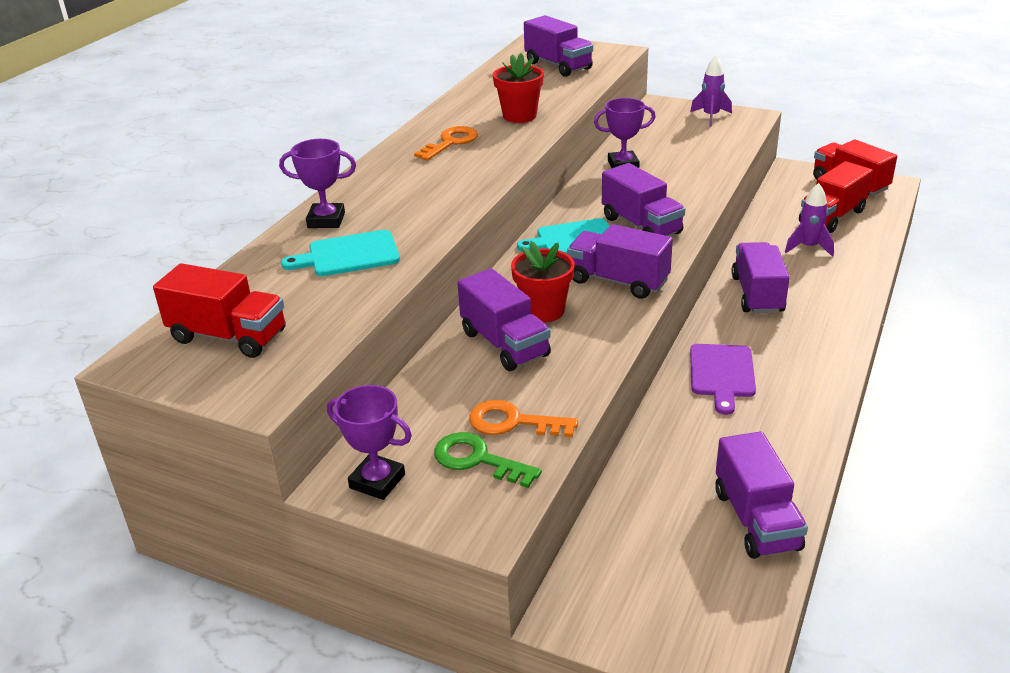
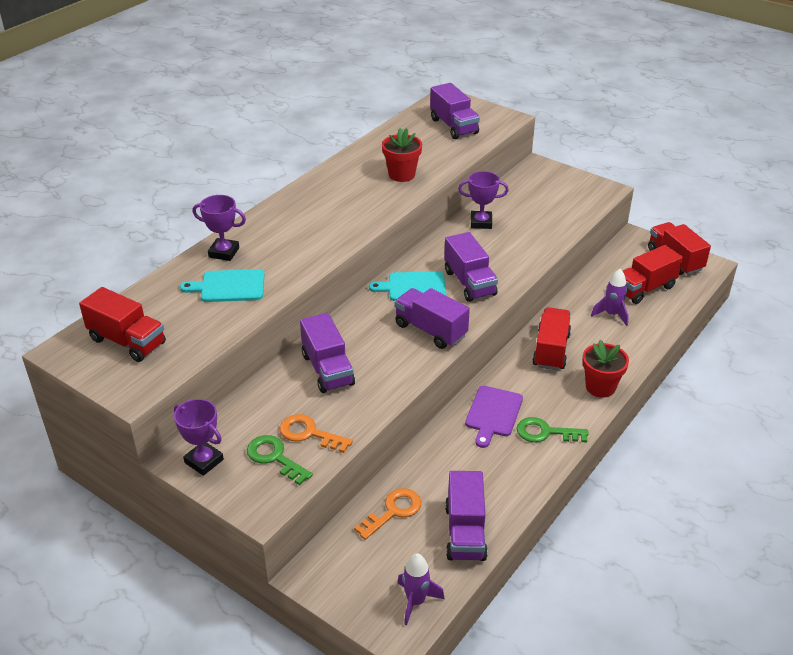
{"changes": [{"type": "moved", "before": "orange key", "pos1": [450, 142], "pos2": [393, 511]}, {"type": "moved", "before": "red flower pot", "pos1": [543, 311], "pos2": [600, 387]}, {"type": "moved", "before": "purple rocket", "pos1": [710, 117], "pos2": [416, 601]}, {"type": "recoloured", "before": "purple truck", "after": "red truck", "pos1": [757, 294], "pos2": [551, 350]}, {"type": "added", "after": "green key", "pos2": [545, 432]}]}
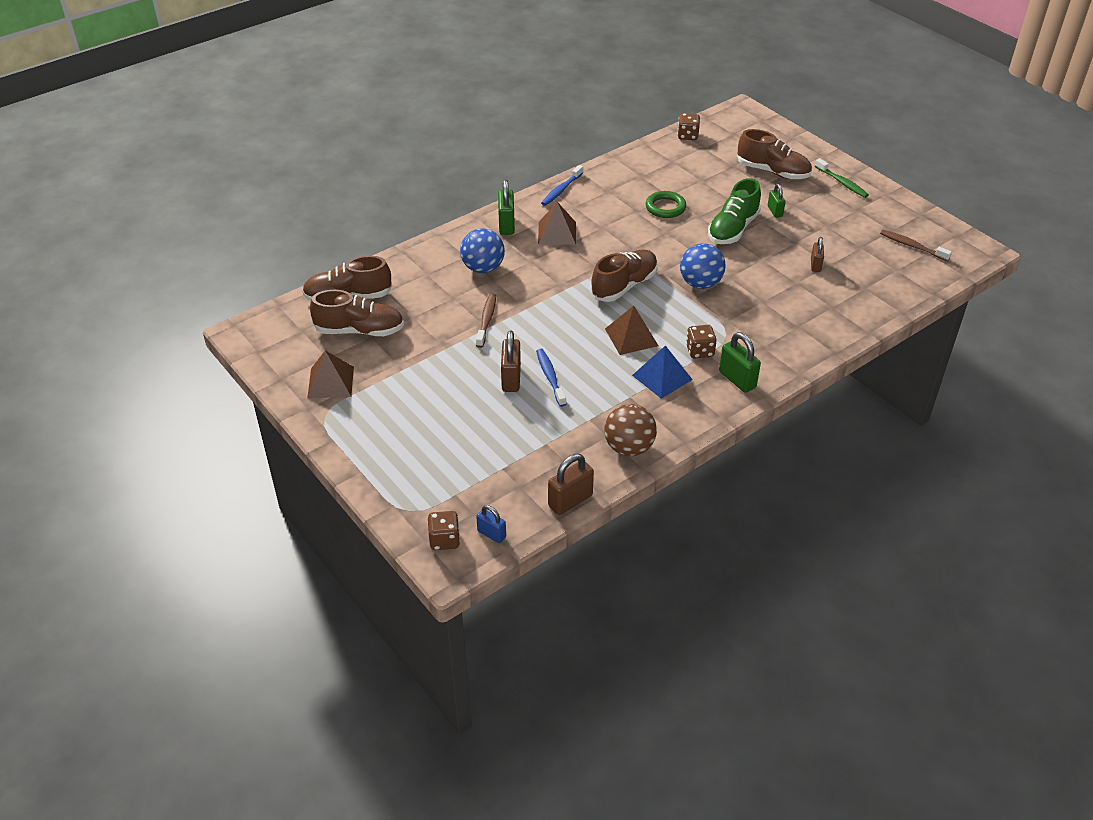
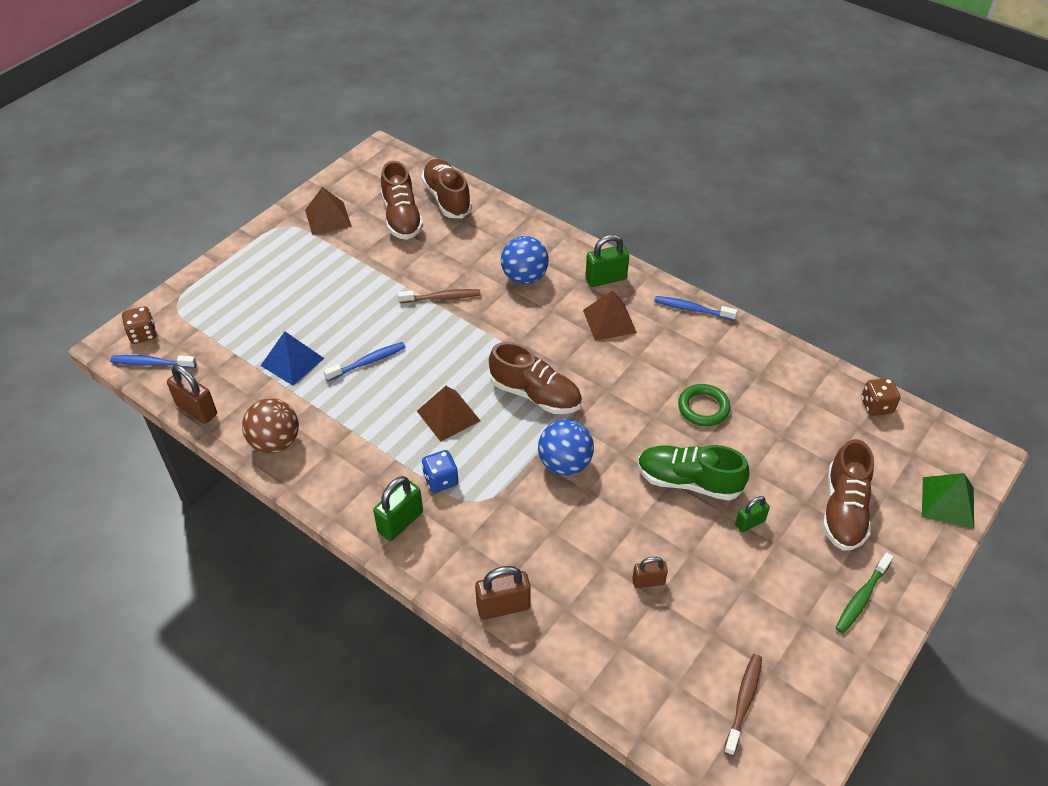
{"changes": [{"type": "replaced", "before": "blue padlock", "after": "blue toothbrush", "pos1": [491, 534], "pos2": [151, 363]}, {"type": "moved", "before": "brown padlock", "pos1": [511, 378], "pos2": [503, 606]}, {"type": "moved", "before": "blue pyramid", "pos1": [662, 377], "pos2": [292, 361]}, {"type": "recoloured", "before": "brown dice", "after": "blue dice", "pos1": [699, 351], "pos2": [441, 480]}, {"type": "added", "after": "green pyramid", "pos2": [947, 502]}]}
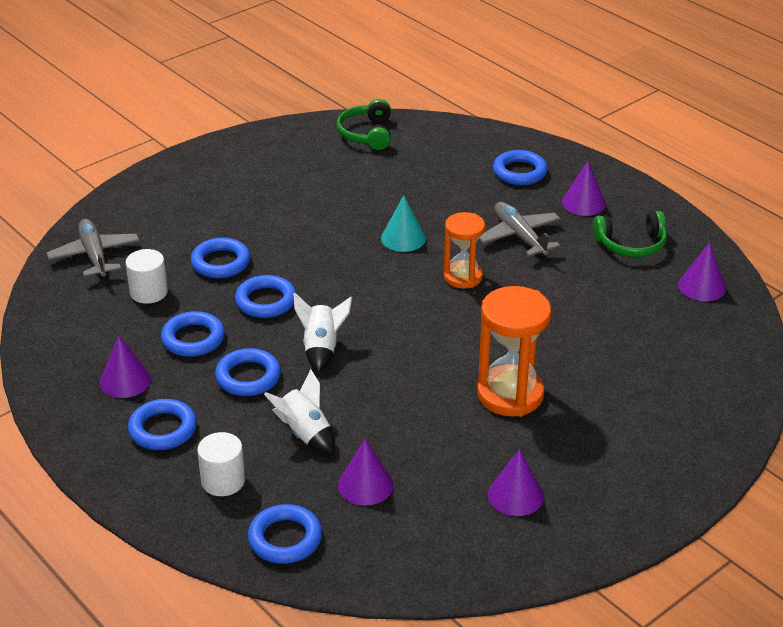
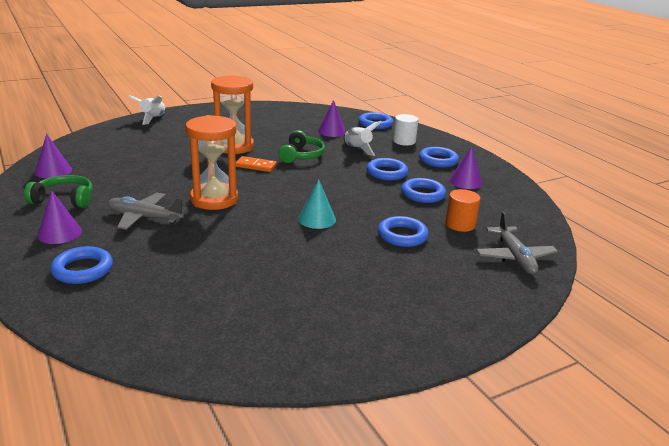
{"changes": [{"type": "recoloured", "before": "white cylinder", "after": "orange cylinder", "pos1": [149, 292], "pos2": [460, 224]}, {"type": "removed", "before": "blue ring", "pos1": [266, 301]}, {"type": "moved", "before": "white rocket", "pos1": [321, 348], "pos2": [152, 119]}, {"type": "moved", "before": "green headphones", "pos1": [367, 134], "pos2": [301, 155]}, {"type": "moved", "before": "turquoise cone", "pos1": [403, 238], "pos2": [317, 219]}, {"type": "resized", "before": "orange hourglass", "pos1": [463, 277], "pos2": [214, 199], "scale": 1.55}, {"type": "turned", "before": "grey plane", "pos1": [519, 236], "pos2": [144, 217], "turn": 120}, {"type": "removed", "before": "purple cone", "pos1": [515, 495]}, {"type": "added", "after": "orange domino", "pos2": [256, 166]}]}
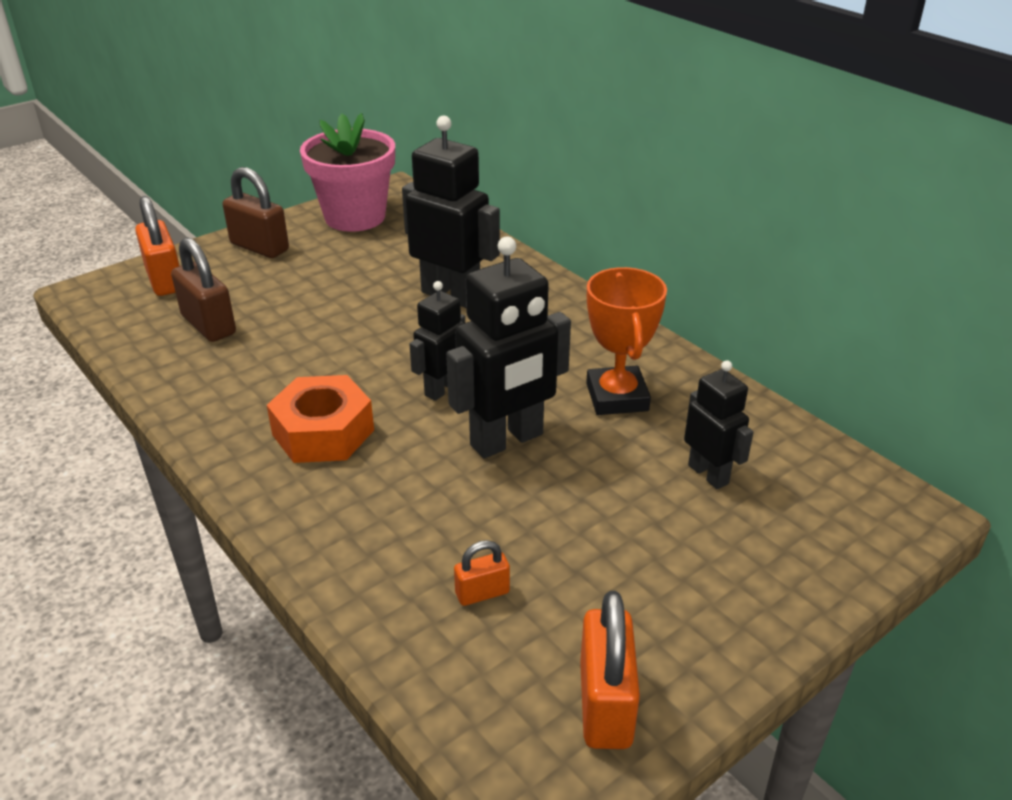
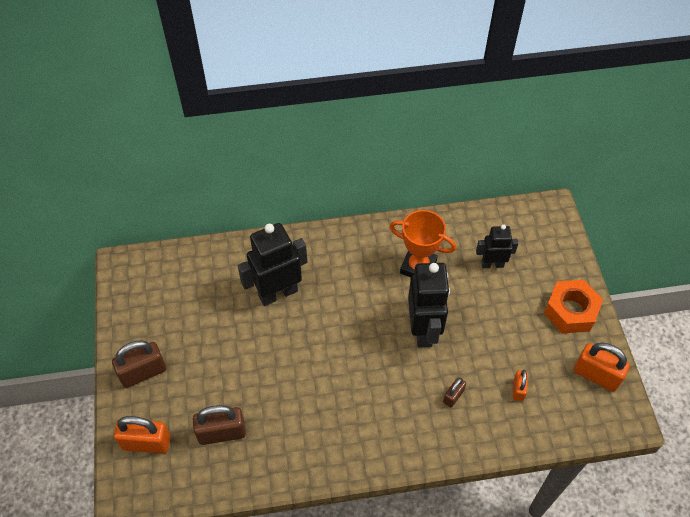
{"changes": [{"type": "moved", "before": "orange nut", "pos1": [323, 432], "pos2": [570, 311]}, {"type": "removed", "before": "pink flower pot", "pos1": [355, 217]}, {"type": "removed", "before": "black robot", "pos1": [442, 389]}, {"type": "added", "after": "brown padlock", "pos2": [453, 396]}]}
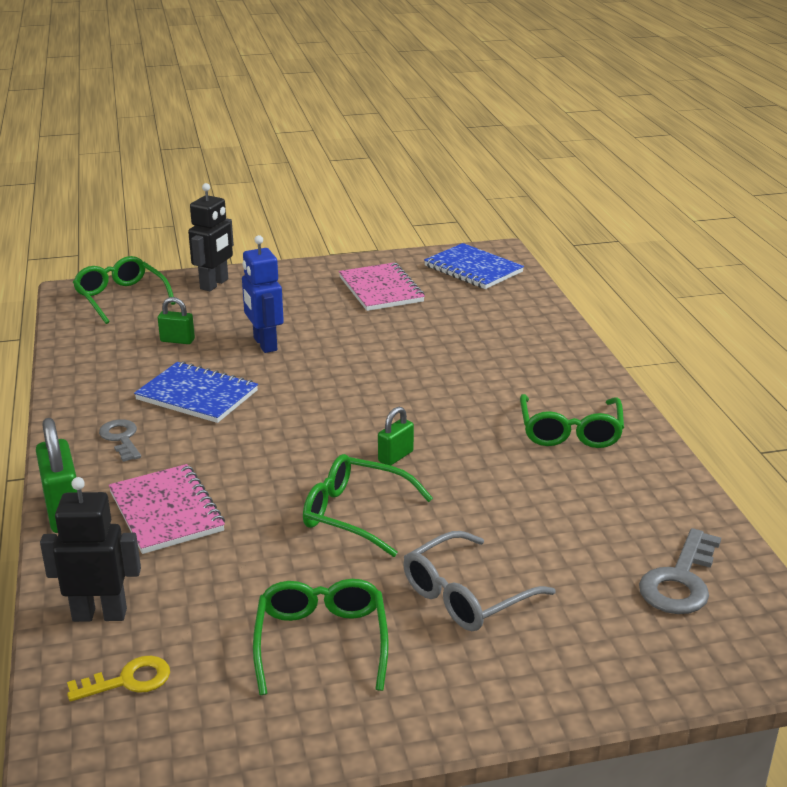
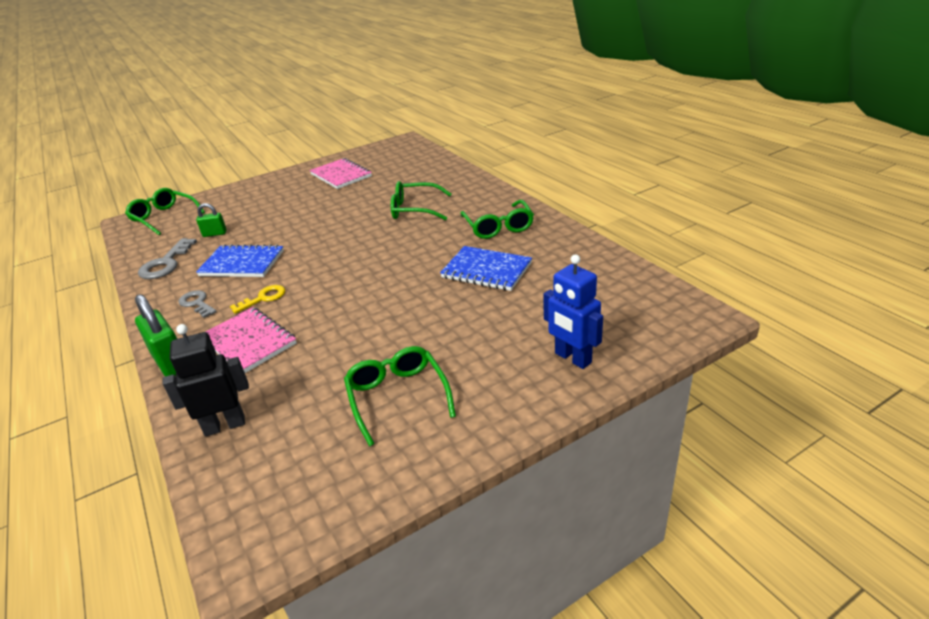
{"changes": [{"type": "moved", "before": "yellow key", "pos1": [128, 680], "pos2": [263, 298]}, {"type": "removed", "before": "black robot", "pos1": [214, 284]}, {"type": "moved", "before": "blue robot", "pos1": [264, 344], "pos2": [572, 358]}, {"type": "moved", "before": "green glasses", "pos1": [355, 514], "pos2": [414, 209]}, {"type": "removed", "before": "green padlock", "pos1": [395, 456]}, {"type": "removed", "before": "grey glasses", "pos1": [466, 596]}, {"type": "moved", "before": "blue notebook", "pos1": [473, 269], "pos2": [486, 270]}, {"type": "moved", "before": "grey key", "pos1": [680, 580], "pos2": [166, 263]}]}
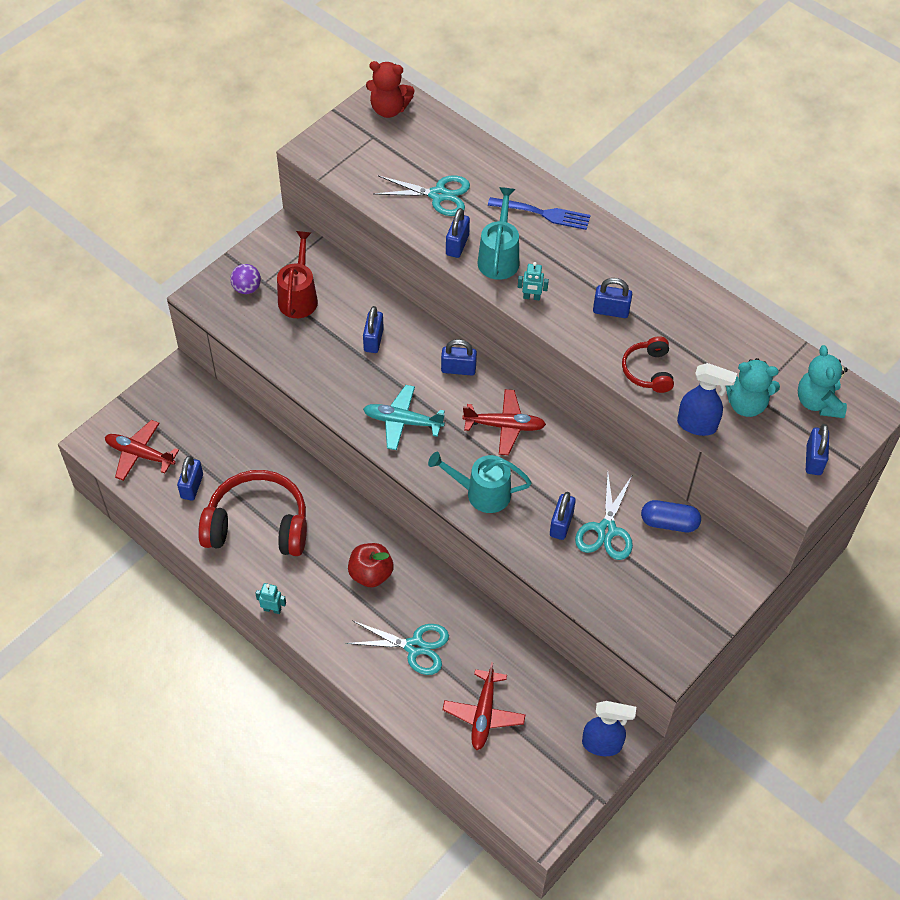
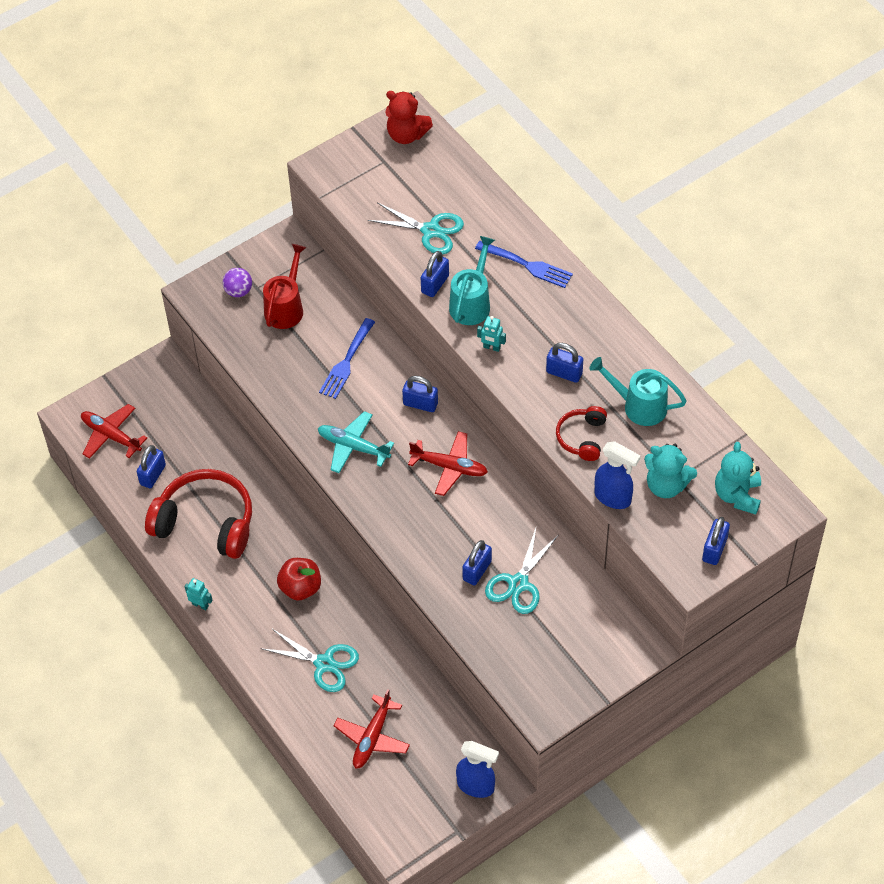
{"changes": [{"type": "replaced", "before": "blue padlock", "after": "blue fork", "pos1": [373, 340], "pos2": [346, 362]}, {"type": "moved", "before": "turquoise watering can", "pos1": [481, 493], "pos2": [638, 406]}, {"type": "removed", "before": "blue capsule", "pos1": [669, 523]}]}
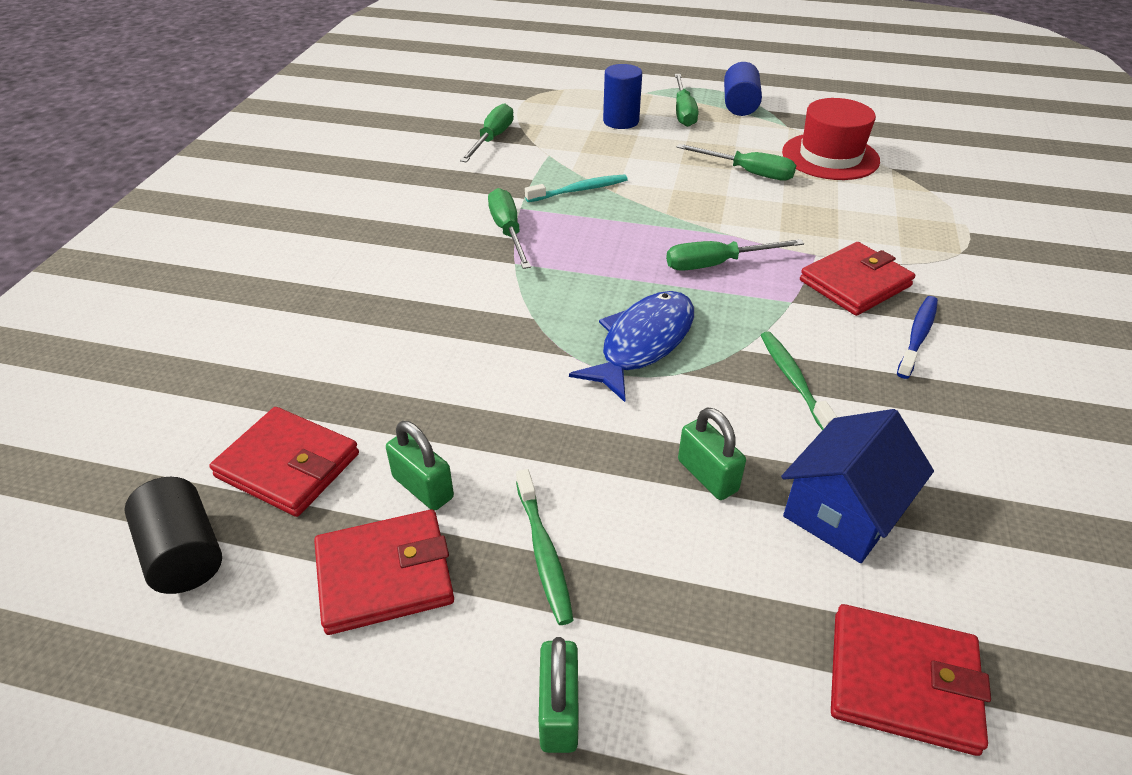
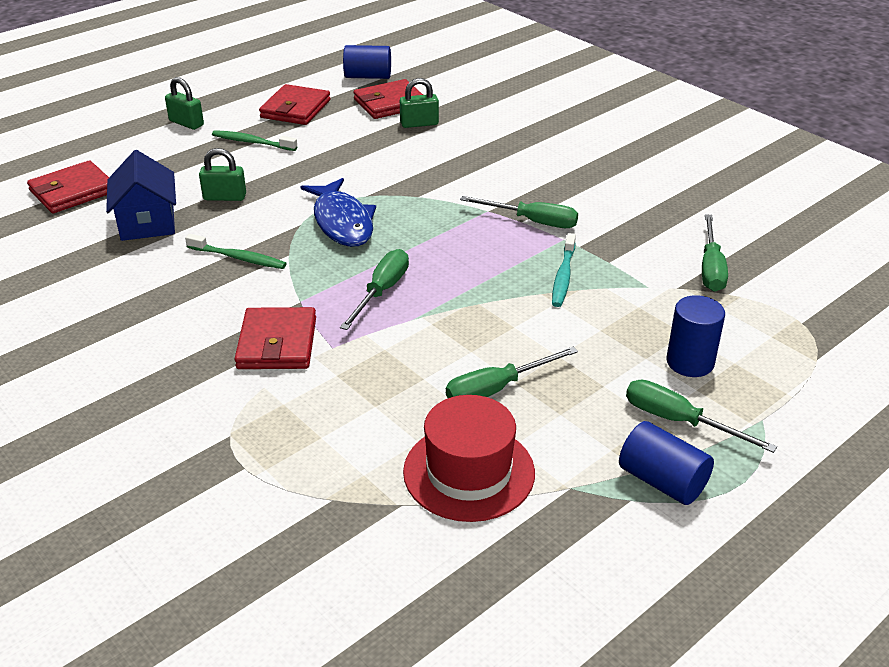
{"changes": [{"type": "recoloured", "before": "black cylinder", "after": "blue cylinder", "pos1": [184, 554], "pos2": [368, 76]}, {"type": "moved", "before": "green padlock", "pos1": [423, 487], "pos2": [419, 124]}, {"type": "turned", "before": "green screwdriver", "pos1": [492, 139], "pos2": [710, 268], "turn": 45}, {"type": "removed", "before": "blue toothbrush", "pos1": [917, 336]}]}
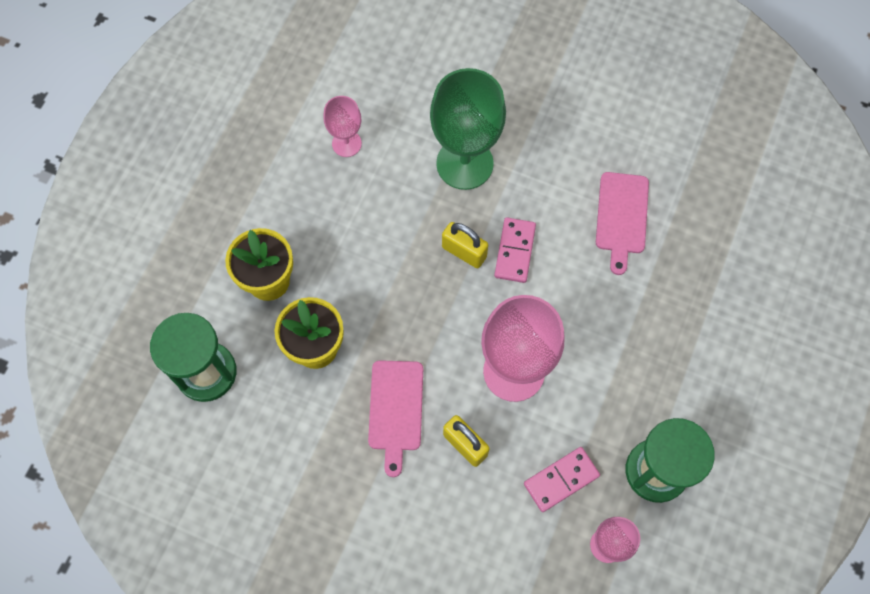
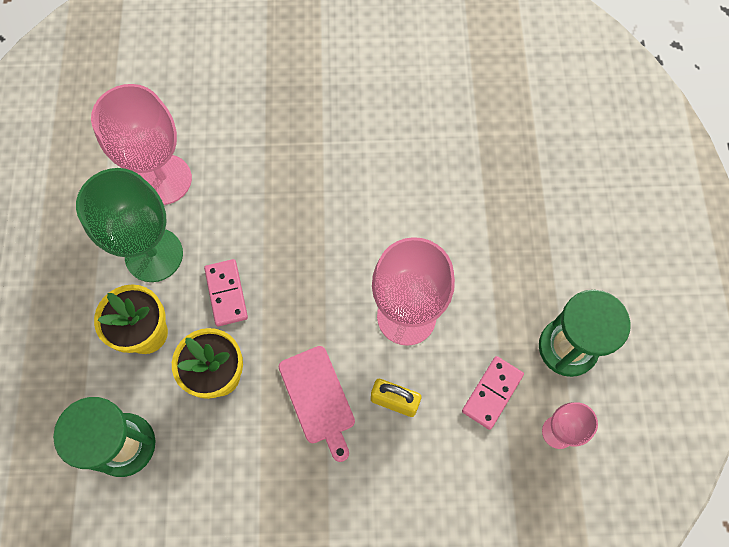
{"changes": [{"type": "resized", "before": "pink goblet", "pos1": [346, 143], "pos2": [164, 179], "scale": 1.91}, {"type": "moved", "before": "green goblet", "pos1": [464, 163], "pos2": [154, 255]}, {"type": "removed", "before": "yellow padlock", "pos1": [464, 252]}, {"type": "moved", "before": "pink domino", "pos1": [514, 251], "pos2": [226, 293]}, {"type": "removed", "before": "pink cutting board", "pos1": [621, 217]}]}
